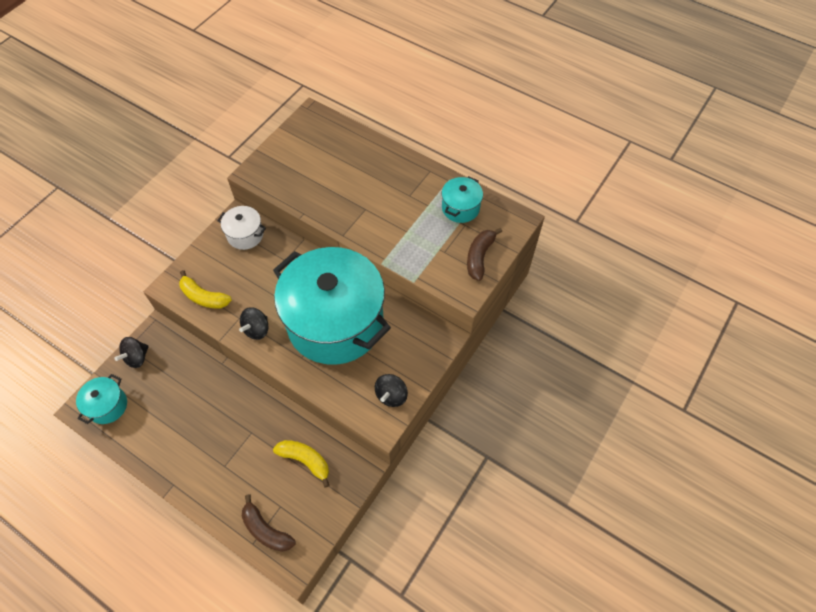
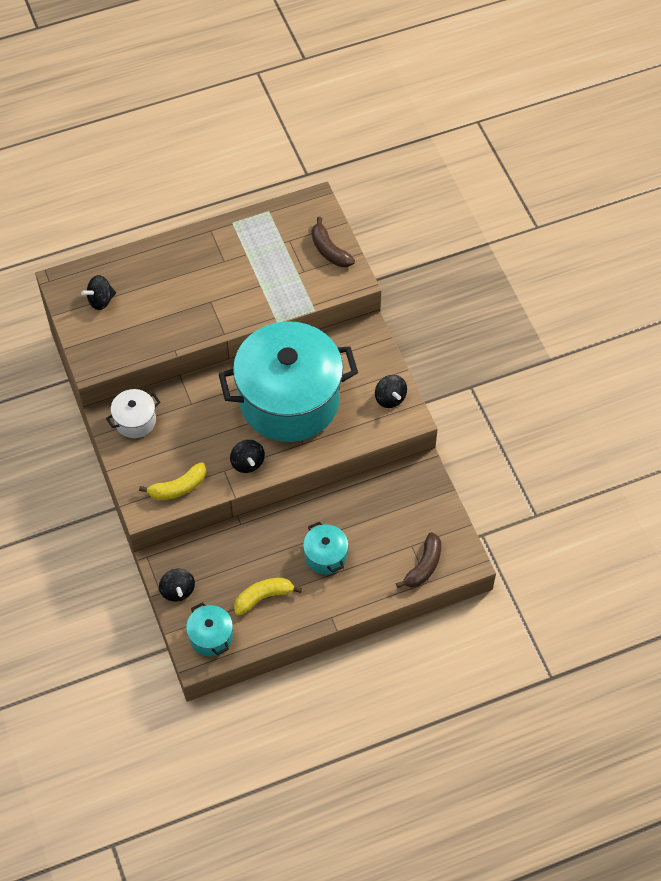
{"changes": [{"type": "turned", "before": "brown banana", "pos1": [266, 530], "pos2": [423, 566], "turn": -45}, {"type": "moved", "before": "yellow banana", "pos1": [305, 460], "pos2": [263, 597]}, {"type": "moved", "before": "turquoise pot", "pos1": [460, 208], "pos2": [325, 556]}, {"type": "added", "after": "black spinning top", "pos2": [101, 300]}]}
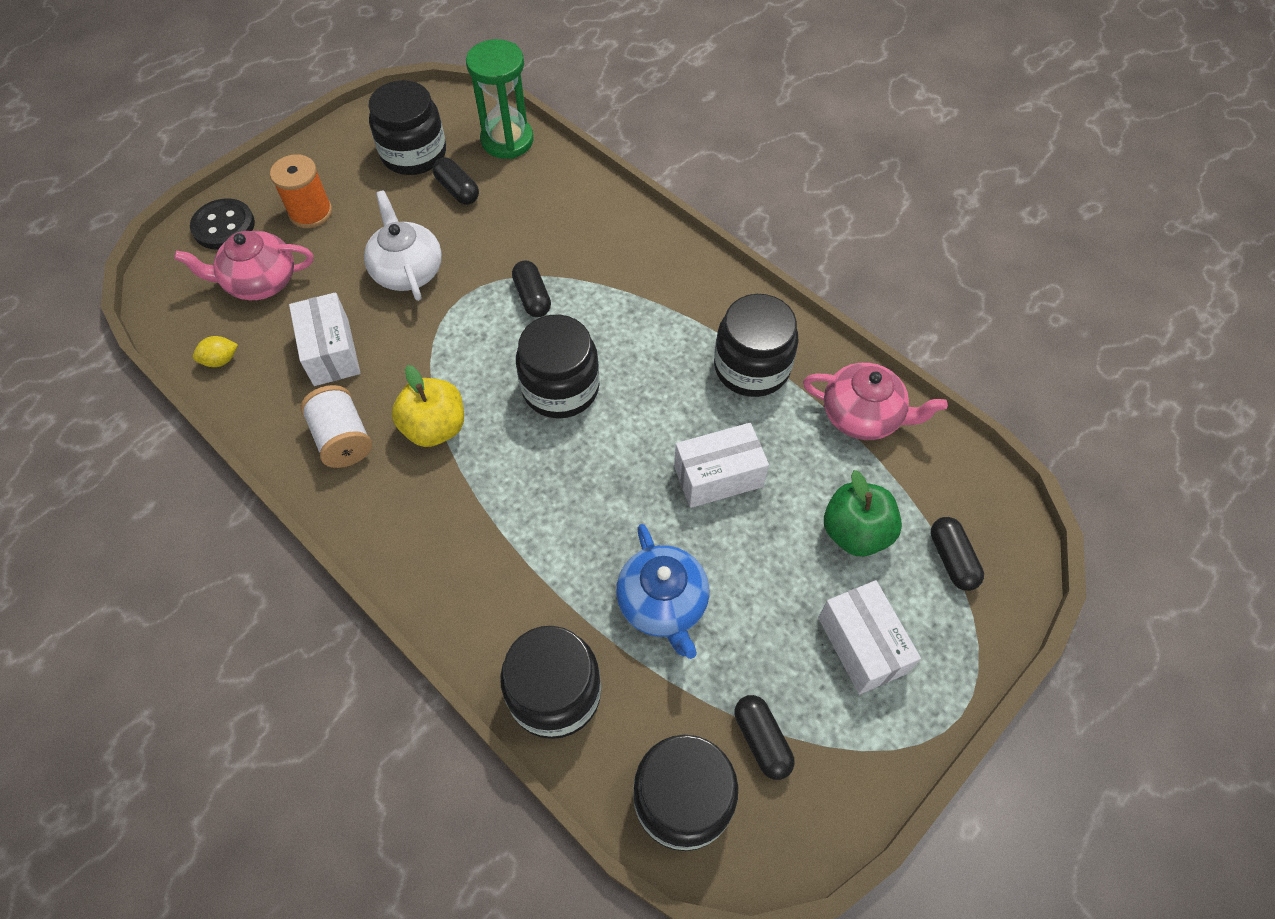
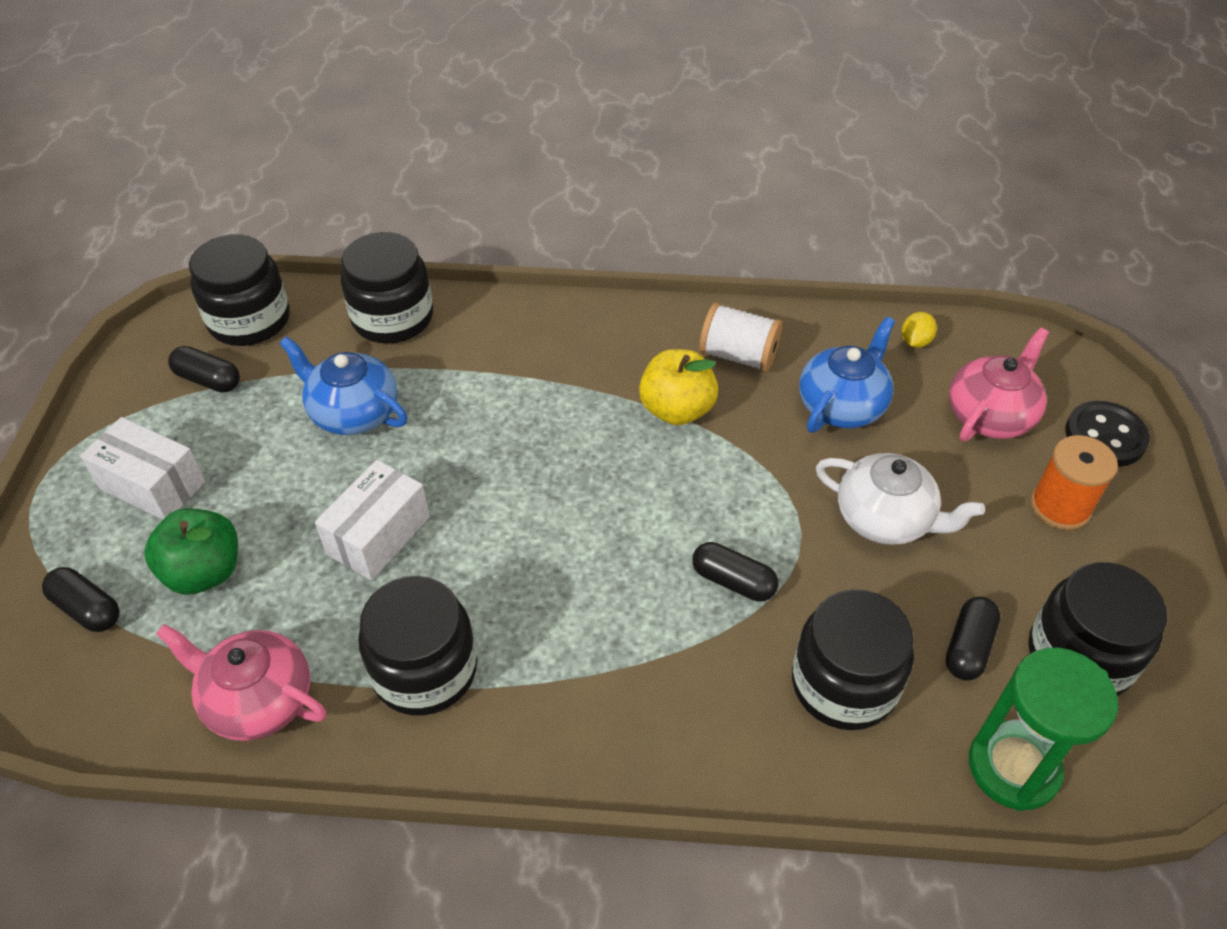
{"changes": [{"type": "replaced", "before": "white box", "after": "blue teapot", "pos1": [331, 352], "pos2": [842, 405]}, {"type": "turned", "before": "black capsule", "pos1": [457, 190], "pos2": [968, 647], "turn": -75}, {"type": "moved", "before": "black jar", "pos1": [560, 388], "pos2": [844, 684]}, {"type": "turned", "before": "pink teapot", "pos1": [862, 416], "pos2": [257, 700], "turn": 45}]}
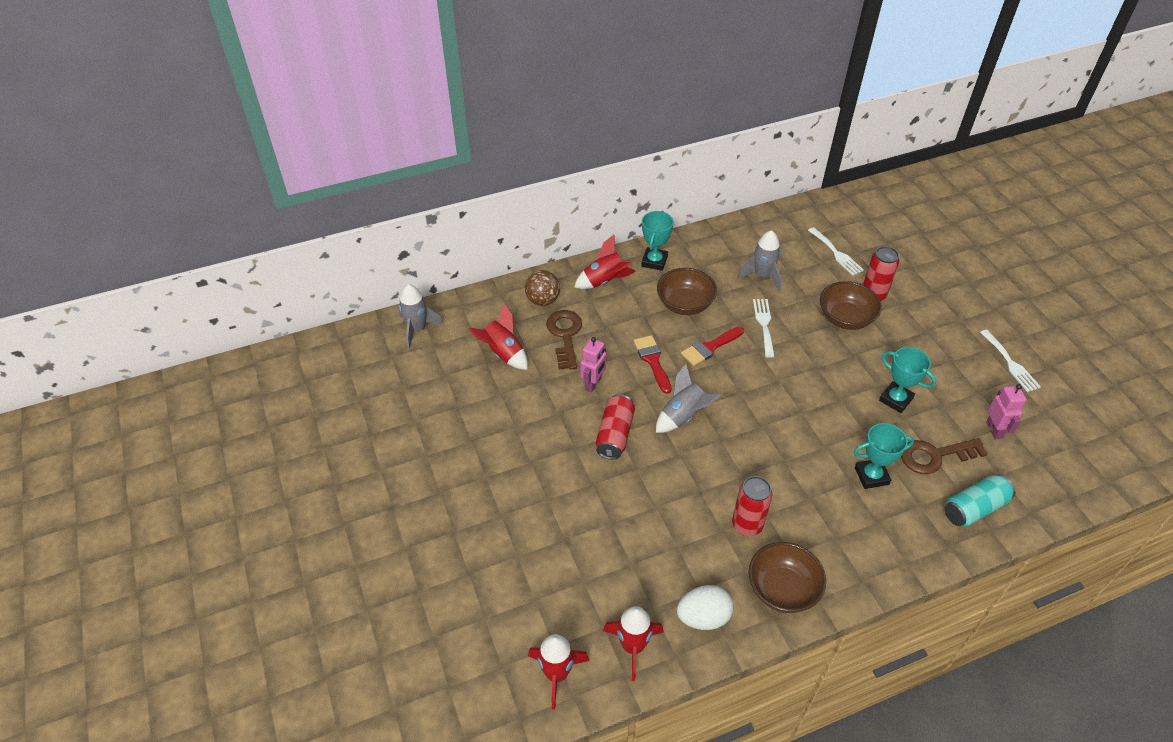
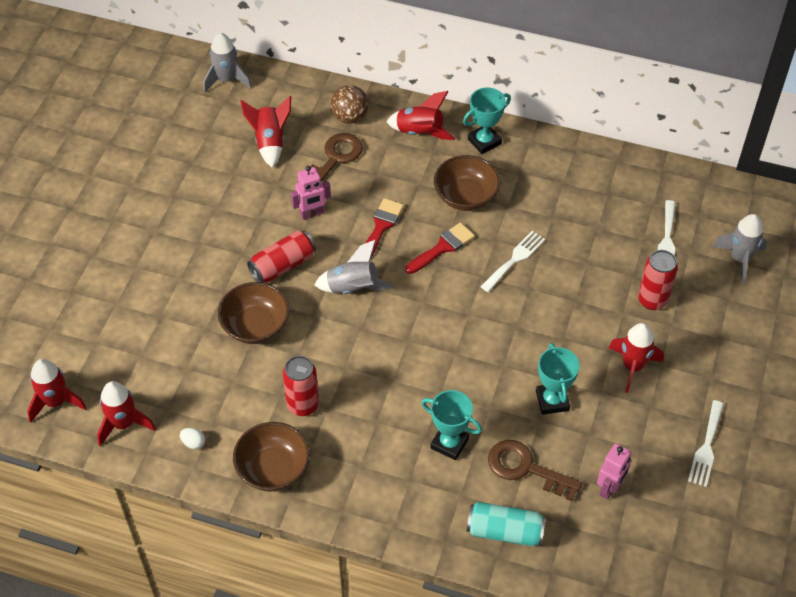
{"changes": [{"type": "resized", "before": "white egg", "pos1": [703, 617], "pos2": [193, 443], "scale": 0.48}, {"type": "turned", "before": "red brush", "pos1": [710, 347], "pos2": [442, 247], "turn": 135}, {"type": "moved", "before": "grey rocket", "pos1": [762, 276], "pos2": [739, 259]}, {"type": "moved", "before": "brown bowl", "pos1": [845, 318], "pos2": [255, 326]}, {"type": "added", "after": "red rocket", "pos2": [632, 366]}]}
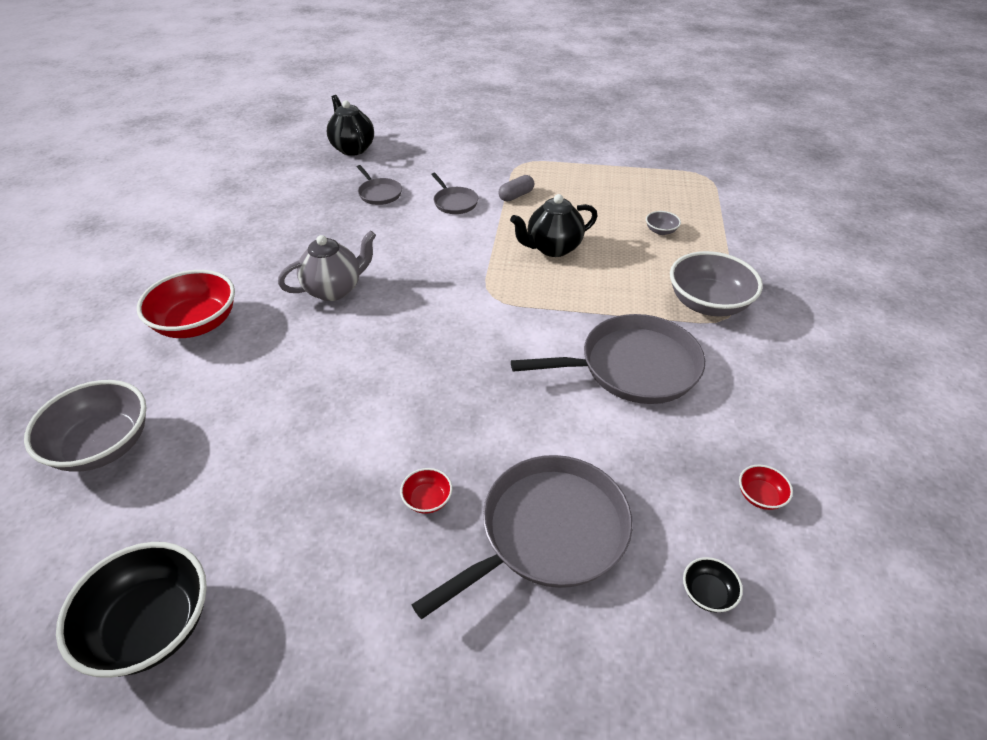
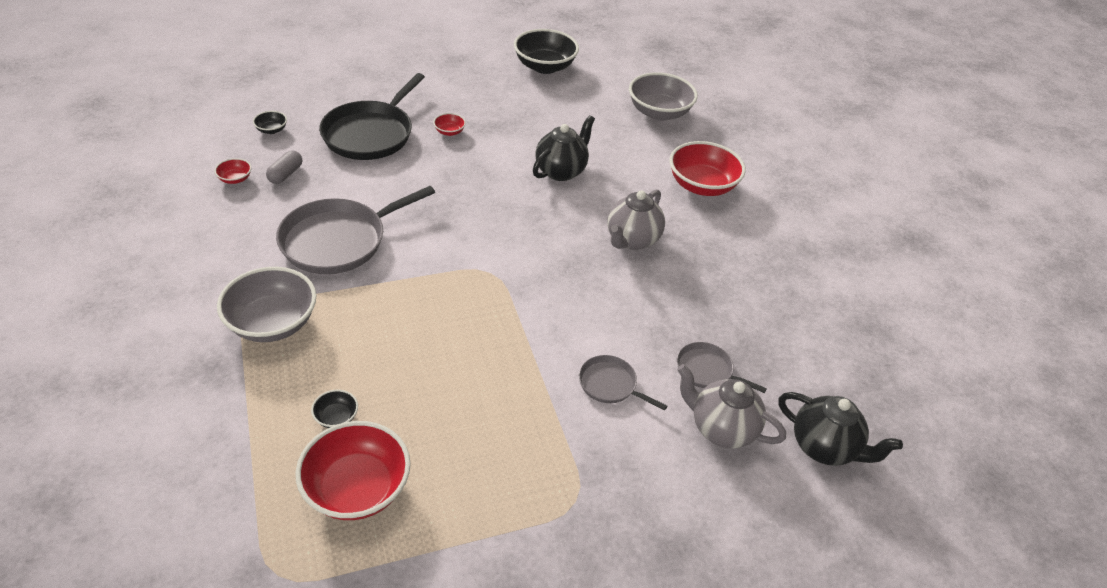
{"changes": [{"type": "recoloured", "before": "grey pan", "after": "black pan", "pos1": [547, 532], "pos2": [370, 134]}, {"type": "moved", "before": "grey capsule", "pos1": [516, 196], "pos2": [285, 174]}, {"type": "moved", "before": "black teapot", "pos1": [552, 248], "pos2": [561, 171]}, {"type": "recoloured", "before": "grey bowl", "after": "black bowl", "pos1": [661, 231], "pos2": [336, 417]}, {"type": "added", "after": "red bowl", "pos2": [357, 488]}, {"type": "added", "after": "grey teapot", "pos2": [721, 429]}]}
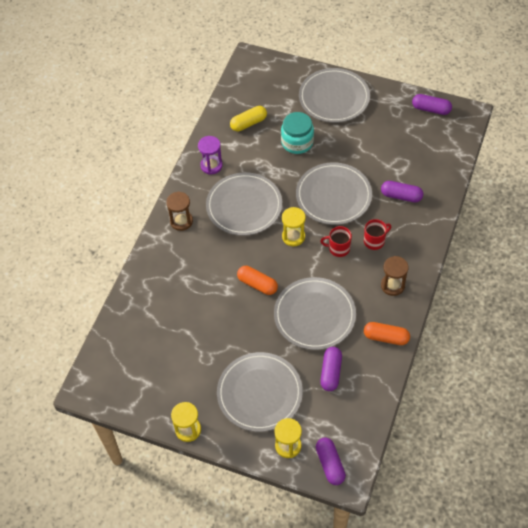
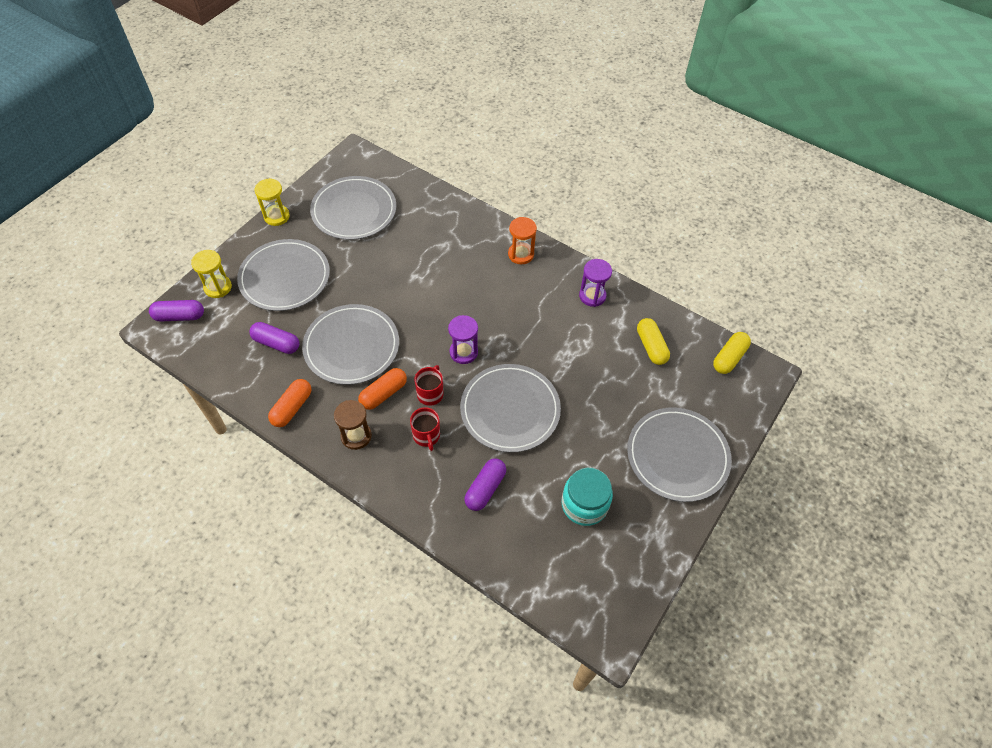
{"changes": [{"type": "recoloured", "before": "brown hourglass", "after": "orange hourglass", "pos1": [181, 221], "pos2": [521, 254]}, {"type": "moved", "before": "grey plate", "pos1": [244, 206], "pos2": [354, 211]}, {"type": "moved", "before": "orange capsule", "pos1": [257, 284], "pos2": [383, 394]}, {"type": "moved", "before": "turquoise jar", "pos1": [297, 142], "pos2": [584, 504]}, {"type": "recoloured", "before": "yellow hourglass", "after": "purple hourglass", "pos1": [293, 237], "pos2": [463, 352]}, {"type": "removed", "before": "purple capsule", "pos1": [431, 109]}, {"type": "added", "after": "yellow capsule", "pos2": [729, 358]}]}
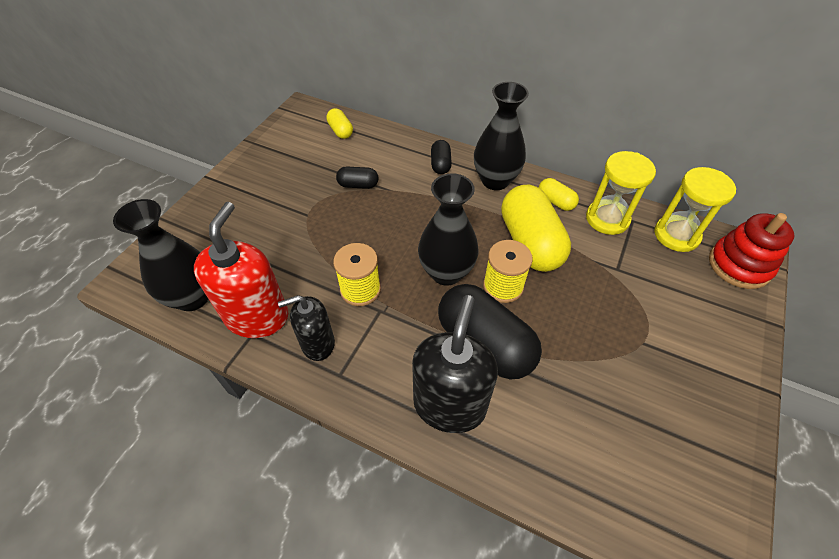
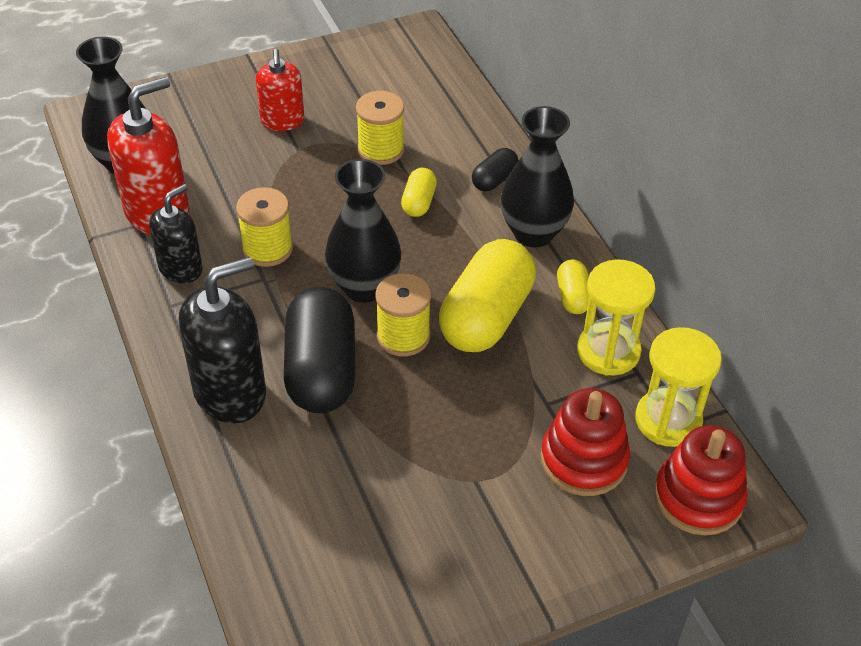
{"changes": [{"type": "turned", "before": "black soap dispenser", "pos1": [317, 343], "pos2": [181, 268], "turn": 105}, {"type": "moved", "before": "yellow capsule", "pos1": [340, 131], "pos2": [418, 202]}, {"type": "replaced", "before": "black capsule", "after": "yellow spool", "pos1": [358, 185], "pos2": [381, 150]}, {"type": "added", "after": "red soap dispenser", "pos2": [282, 121]}, {"type": "added", "after": "red stacking toy", "pos2": [584, 460]}]}
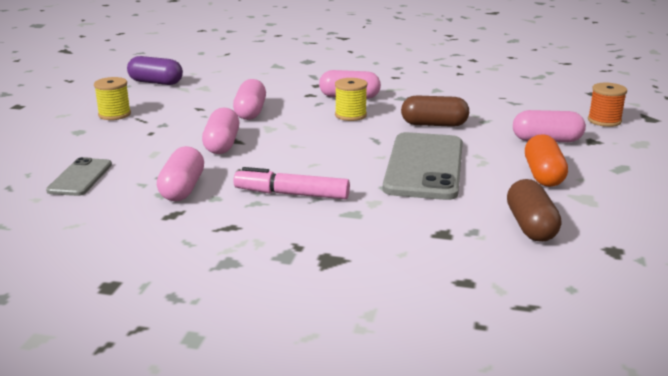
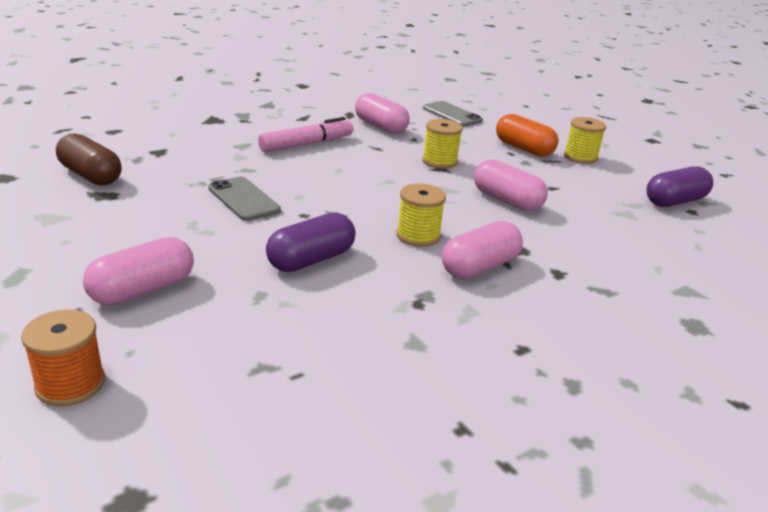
{"changes": [{"type": "replaced", "before": "pink capsule", "after": "yellow spool", "pos1": [222, 144], "pos2": [439, 161]}, {"type": "resized", "before": "grey phone", "pos1": [424, 166], "pos2": [243, 199], "scale": 0.53}, {"type": "recoloured", "before": "brown capsule", "after": "purple capsule", "pos1": [434, 124], "pos2": [311, 260]}, {"type": "moved", "before": "orange capsule", "pos1": [543, 175], "pos2": [523, 149]}]}
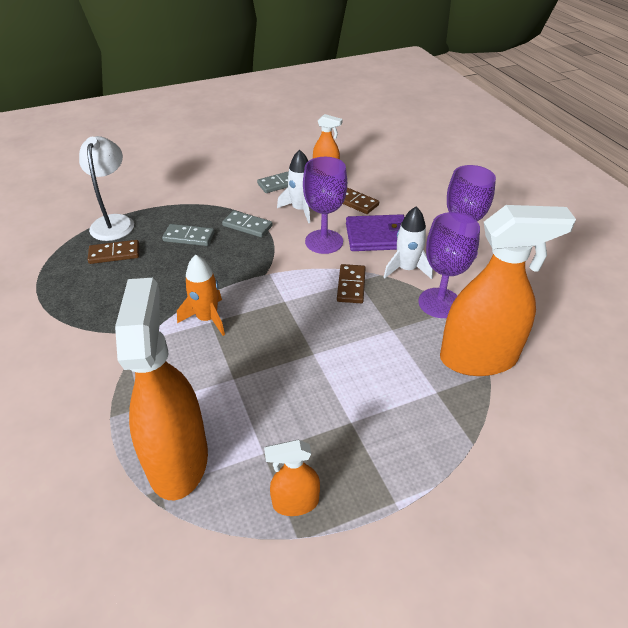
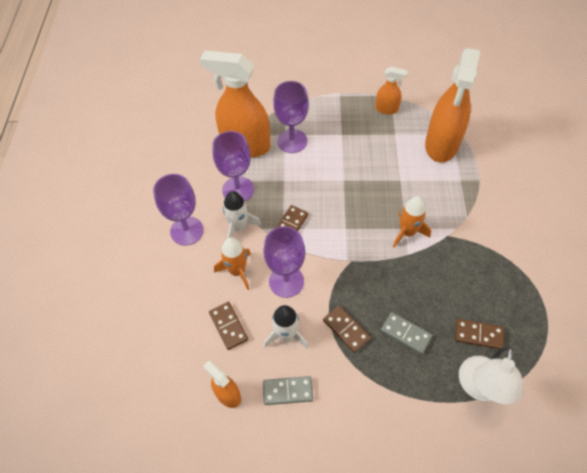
{"changes": [{"type": "recoloured", "before": "grey domino", "after": "brown domino", "pos1": [247, 226], "pos2": [346, 329]}, {"type": "replaced", "before": "purple wallet", "after": "orange rocket", "pos1": [377, 236], "pos2": [237, 271]}, {"type": "added", "after": "purple goblet", "pos2": [292, 141]}]}
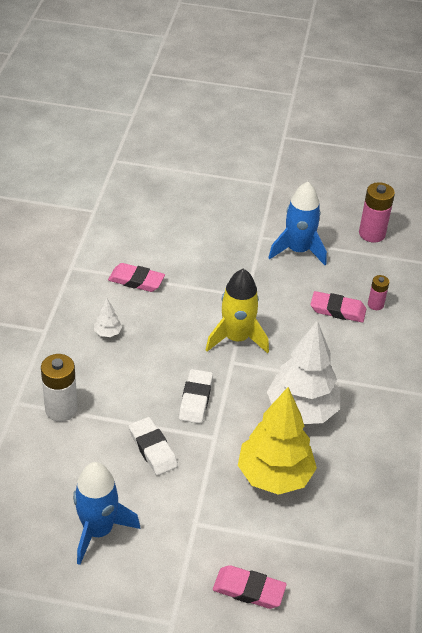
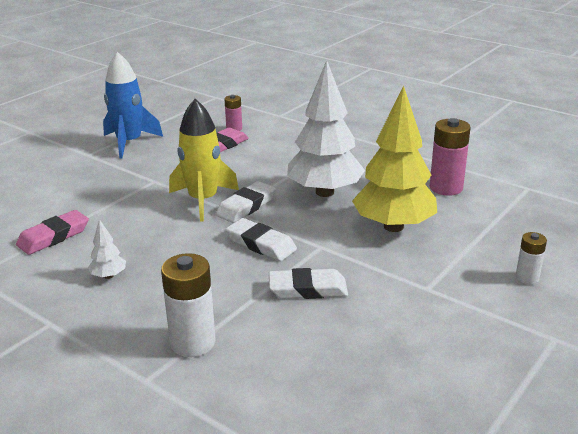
{"changes": [{"type": "removed", "before": "blue rocket", "pos1": [98, 530]}, {"type": "replaced", "before": "pink eraser", "after": "white battery", "pos1": [249, 590], "pos2": [527, 278]}, {"type": "moved", "before": "pink battery", "pos1": [372, 234], "pos2": [446, 188]}, {"type": "added", "after": "white eraser", "pos2": [246, 206]}]}
